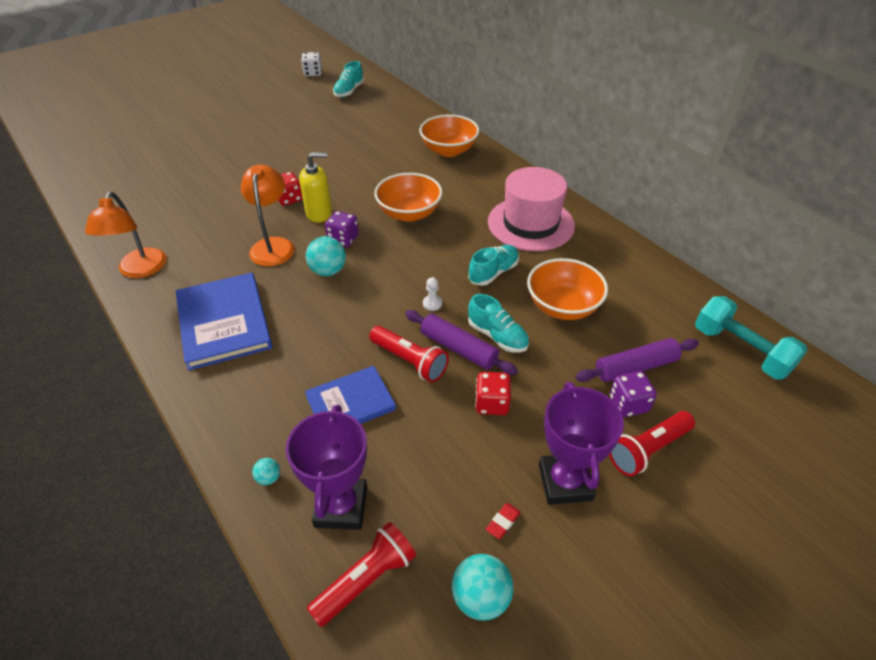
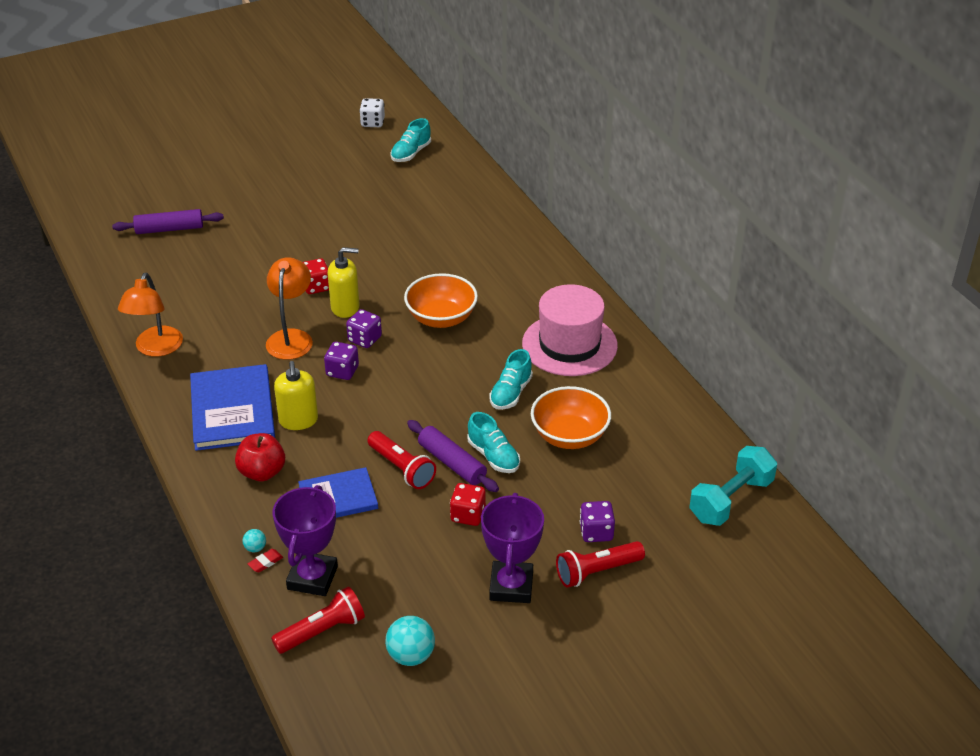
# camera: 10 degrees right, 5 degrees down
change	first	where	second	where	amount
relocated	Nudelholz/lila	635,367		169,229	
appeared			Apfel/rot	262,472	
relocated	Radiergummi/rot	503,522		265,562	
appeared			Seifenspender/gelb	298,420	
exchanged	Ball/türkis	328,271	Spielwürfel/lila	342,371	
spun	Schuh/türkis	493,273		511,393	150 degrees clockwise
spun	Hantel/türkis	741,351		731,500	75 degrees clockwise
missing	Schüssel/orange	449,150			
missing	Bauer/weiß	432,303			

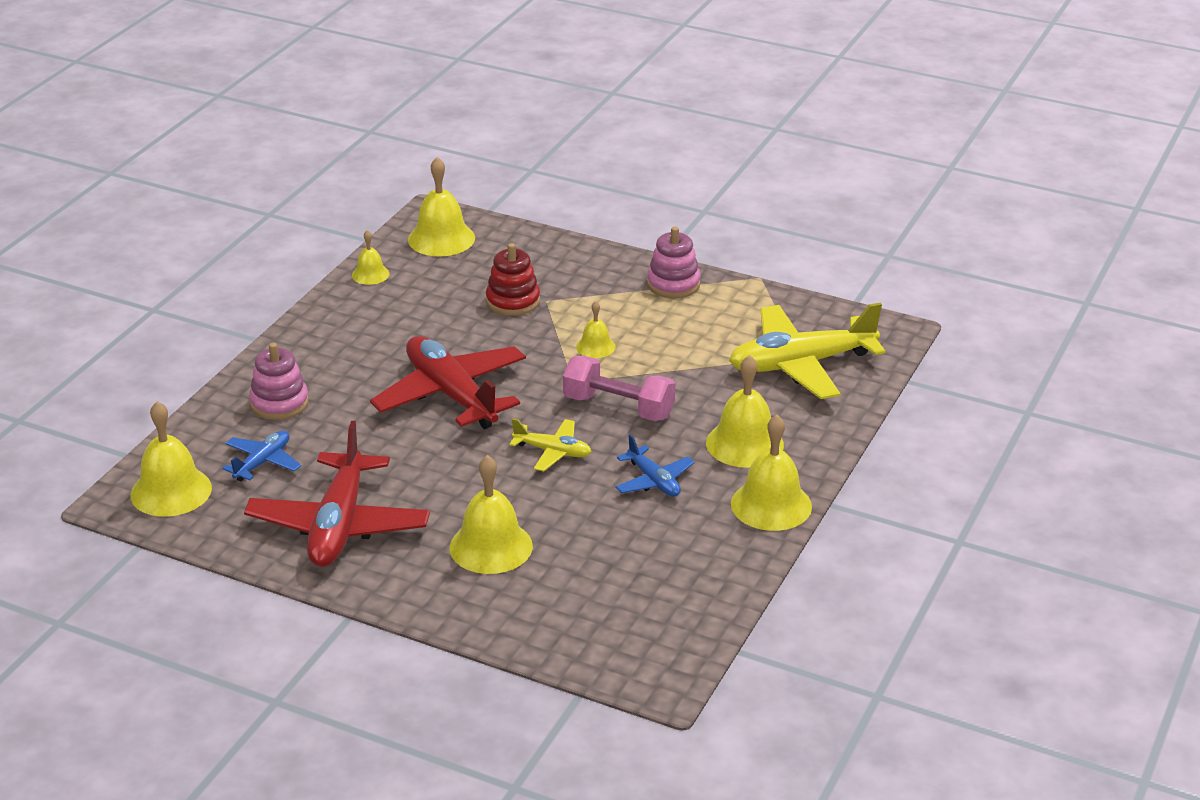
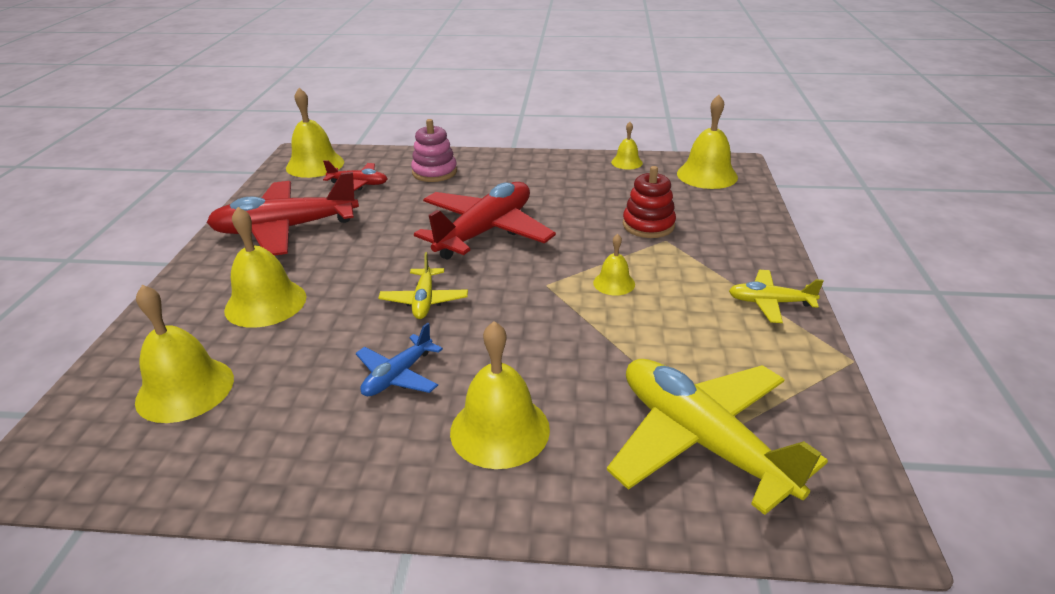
# camera: 70 degrees right, 0 degrees up
change	first	where	second	where	amount
relocated	Glocke/gelb	771,505		185,389	
colour	Flugzeug/blau	262,462	Flugzeug/rot	358,184	
exchanged	Stapelspielzeug/rosa	673,284	Flugzeug/gelb	770,303	
missing	Hantel/rosa	618,407			

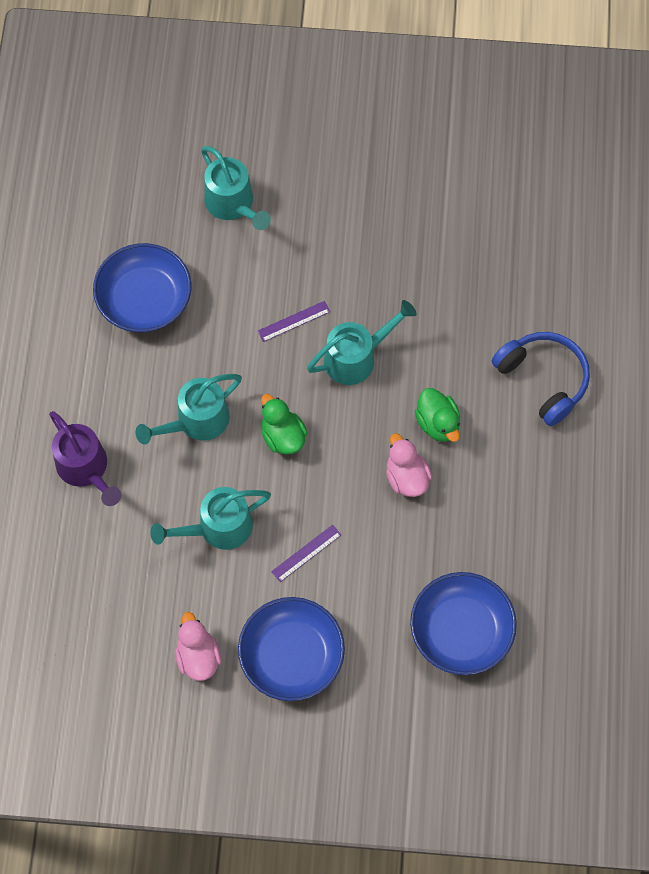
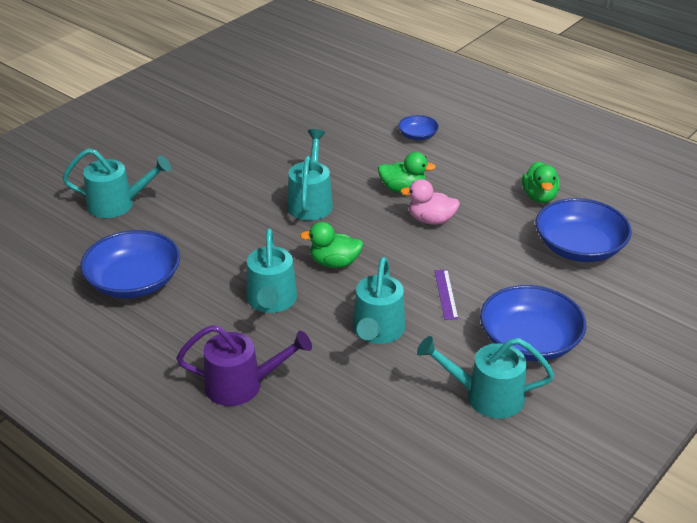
# camera: 55 degrees left, 30 degrees down
change	first	where	second	where	amount
exchanged	Kopfhörer/blau	543,379	Schüssel/blau	418,135	
exchanged	Ente/rosa	198,657	Gießkanne/türkis	485,396	
appeared			Ente/grün	539,197	
missing	Lineal/lila	293,321			

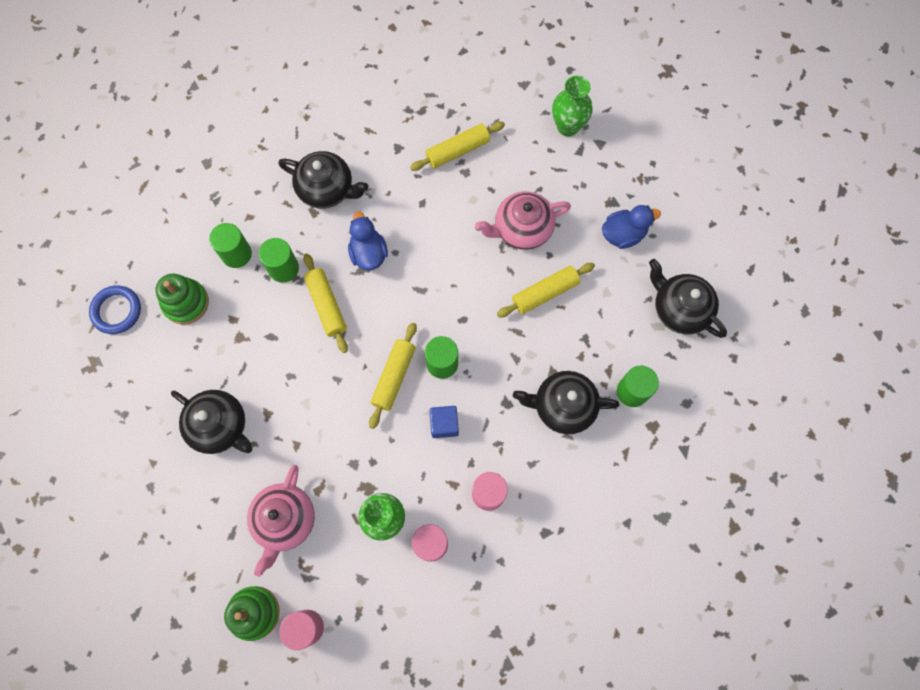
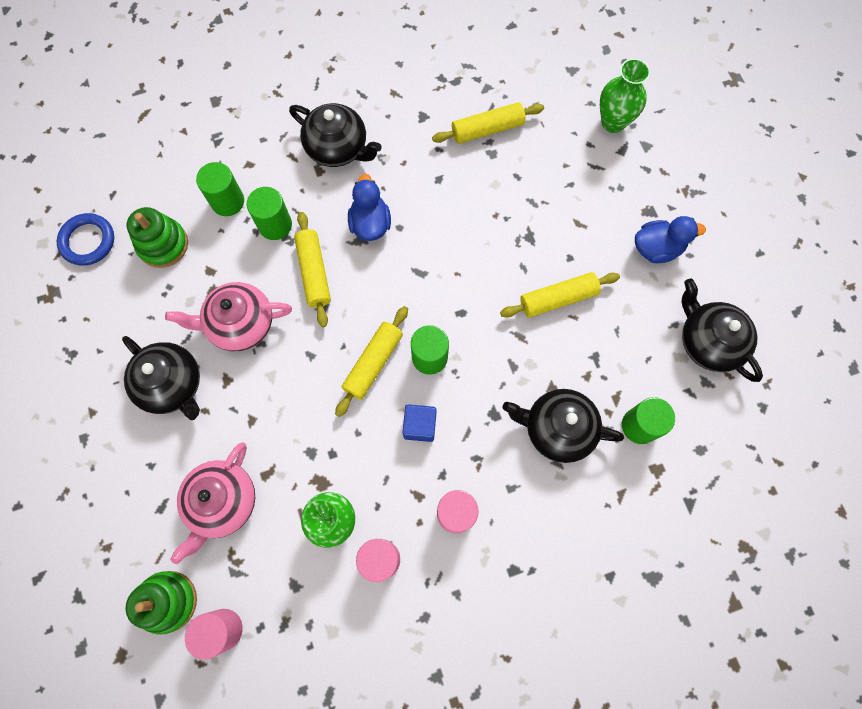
# camera: 10 degrees right, 0 degrees up
change	first	where	second	where	amount
relocated	Teekanne/rosa	522,229		240,324	

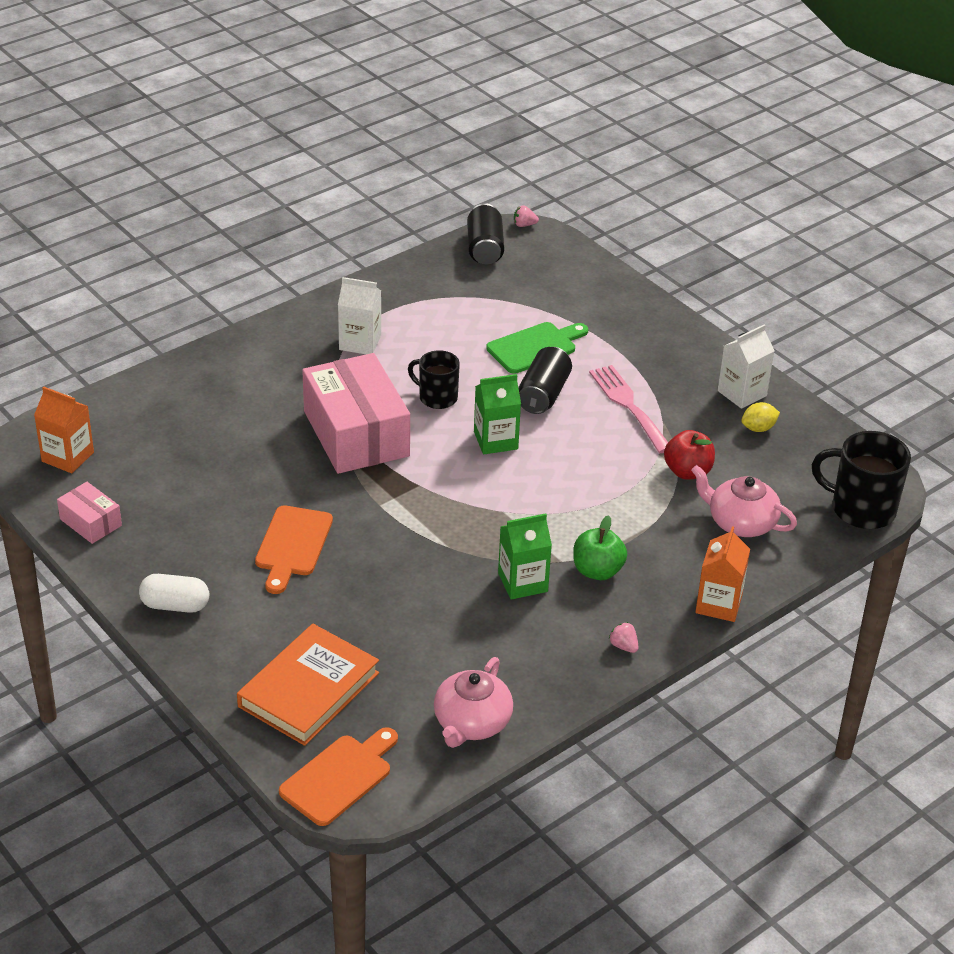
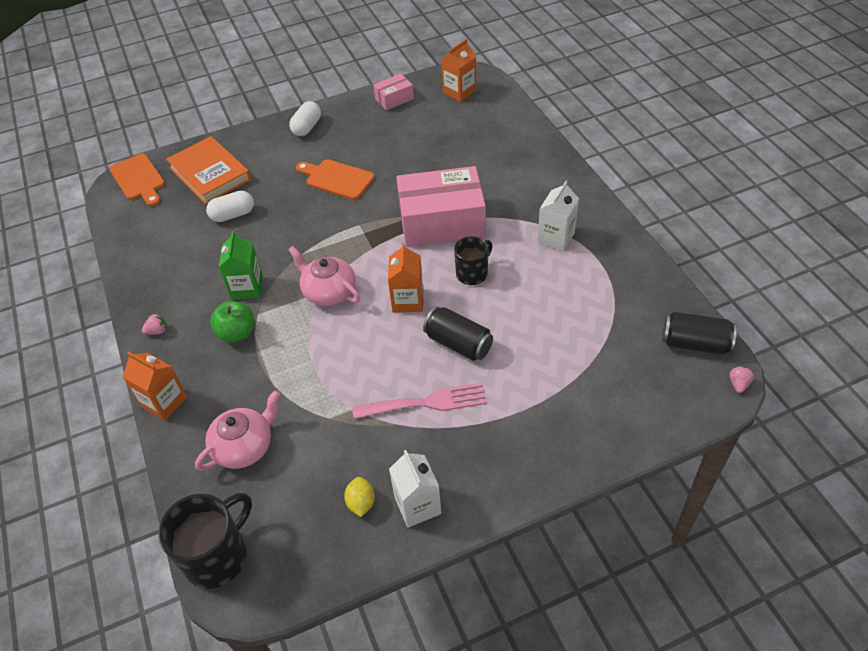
# camera: 110 degrees right, 10 degrees up
change	first	where	second	where	amount
appeared			Kapsel/weiß	233,215	
relocated	Teekanne/rosa	471,723		329,291	
colour	Getränkekarton/grün	495,440	Getränkekarton/orange	408,300	
missing	Schneidebrett/grün	535,347			
missing	Apfel/rot	687,471			

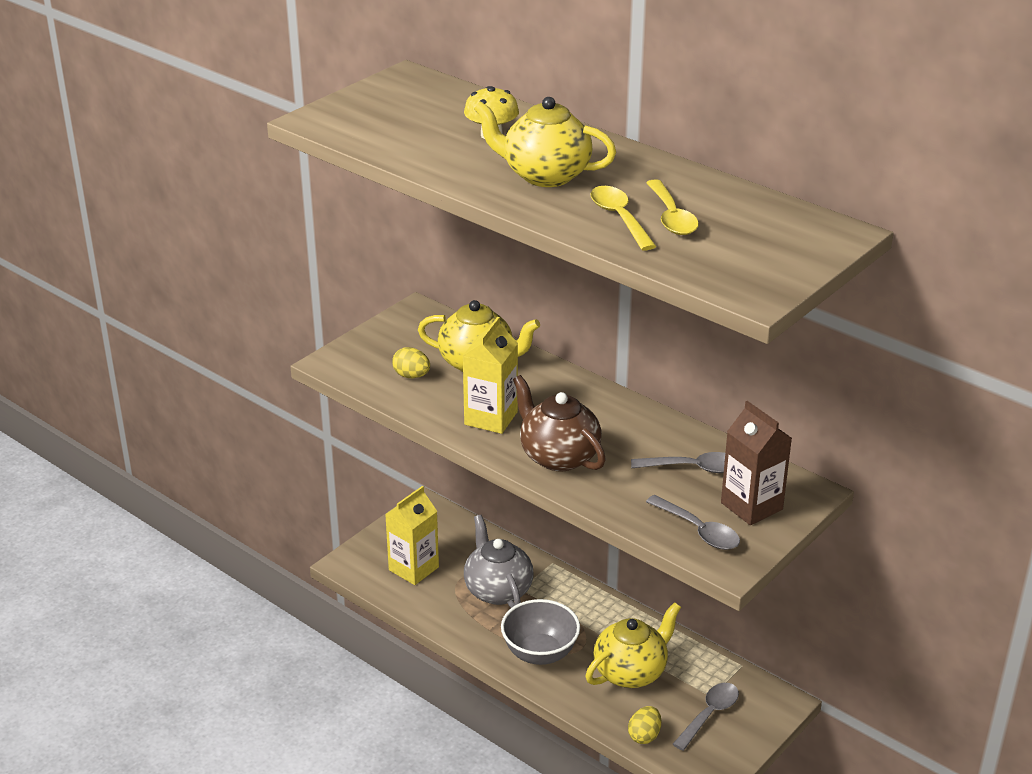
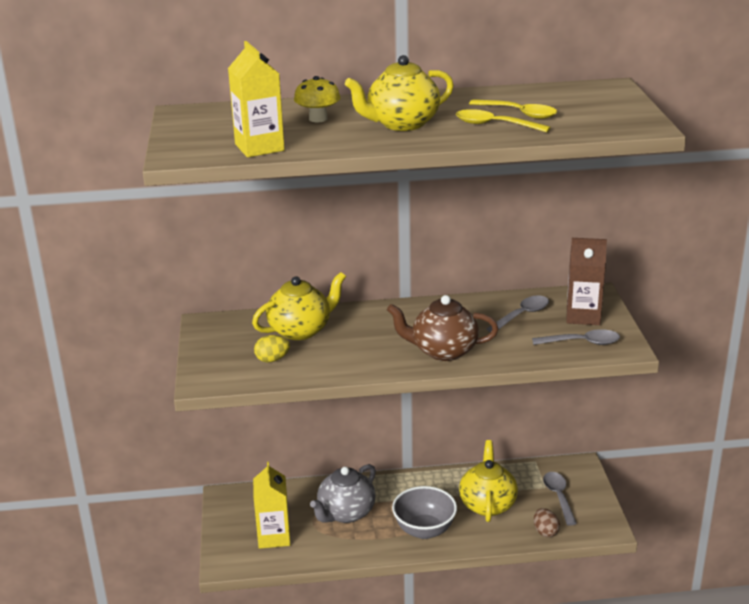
# camera: 45 degrees left, 5 degrees down
change	first	where	second	where	amount
relocated	Getränkekarton/gelb	491,418		259,147	
spun	Teekanne/grau	497,590		345,513	75 degrees counterclockwise
colour	Ei/gelb	644,736	Ei/braun	545,532	

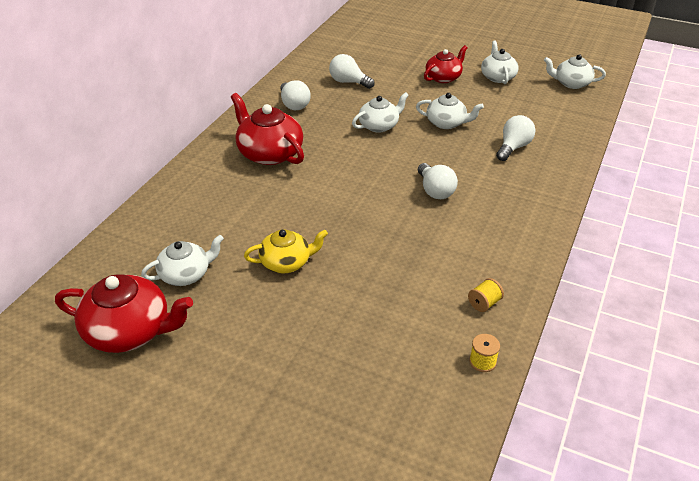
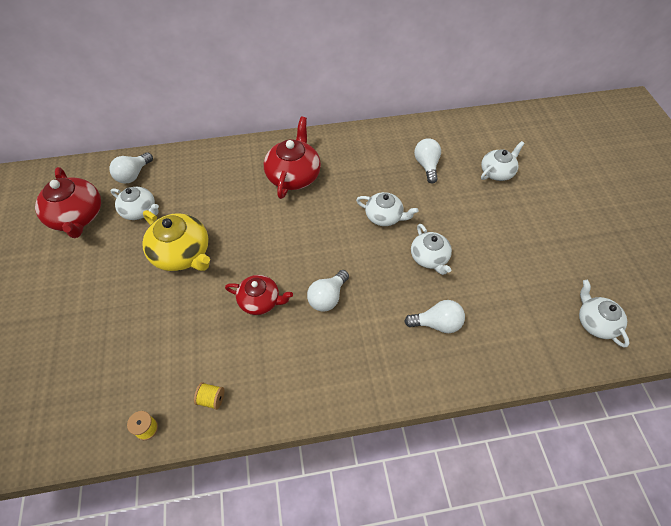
# camera: 55 degrees right, 15 degrees up
change	first	where	second	where	amount
relocated	Glühbirne/weiß	294,104		133,175	
size	Teekanne/gelb	286,262		182,254	x1.57
relocated	Teekanne/rot	443,77		260,301	
relocated	Teekanne/weiß	497,77		497,172	

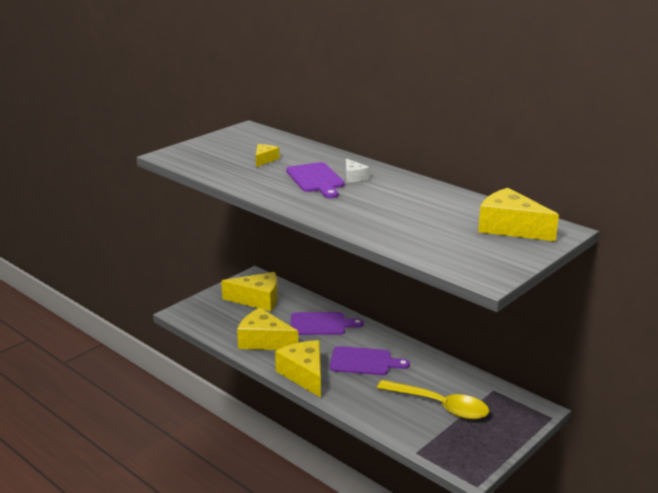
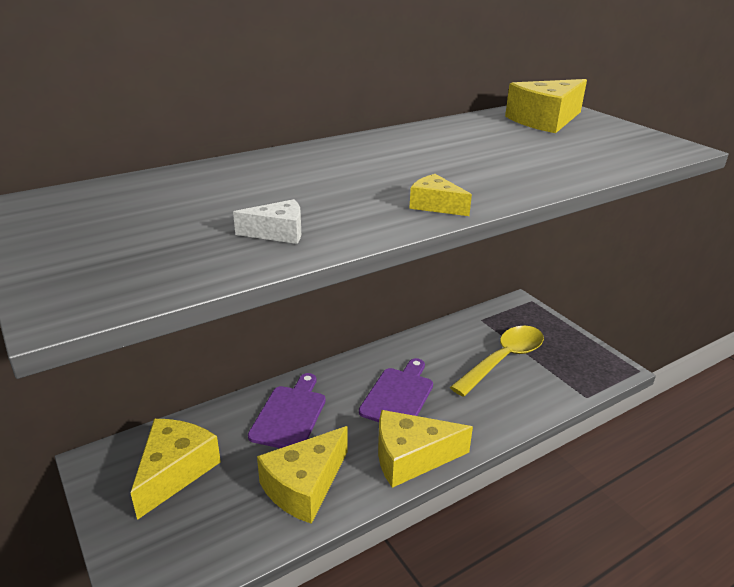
# camera: 75 degrees left, 5 degrees up
change	first	where	second	where	amount
relocated	Käse/weiß	354,177		278,233	
relocated	Käse/gelb	265,160		435,205	
missing	Schneidebrett/lila	316,179			

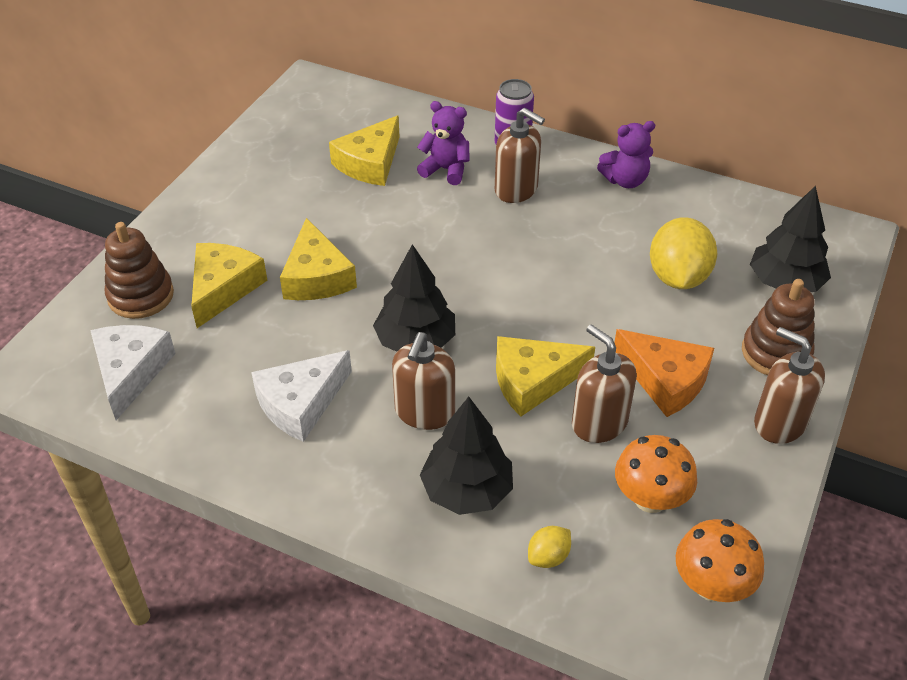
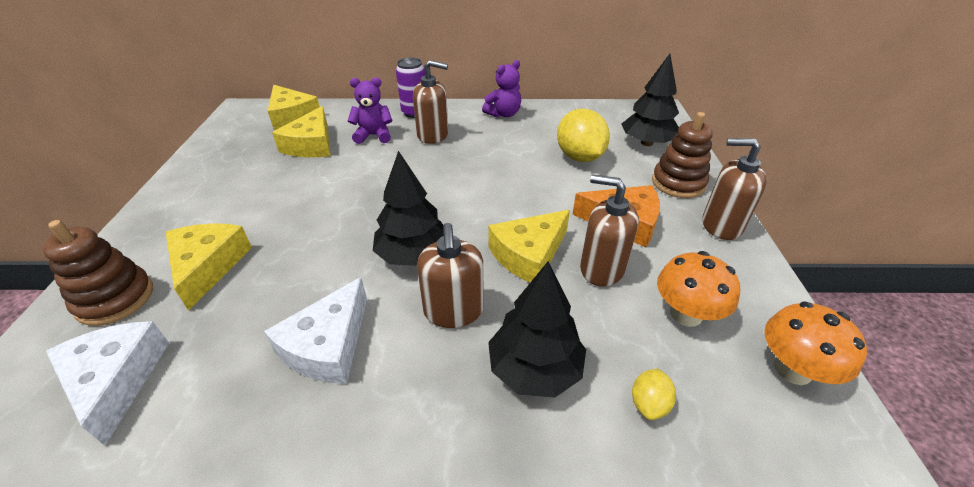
# camera: 25 degrees left, 5 degrees down
change	first	where	second	where	amount
relocated	Käse/gelb	316,276		292,116	

